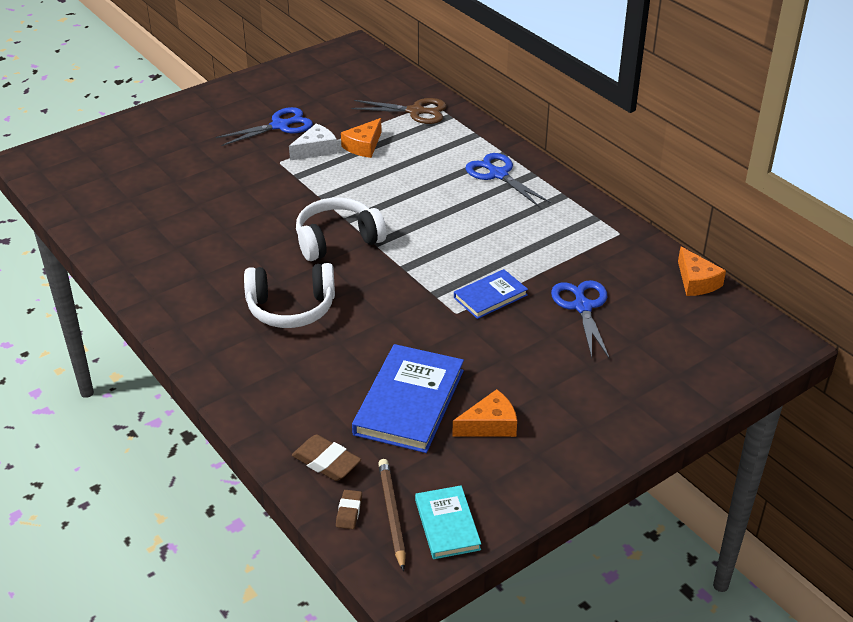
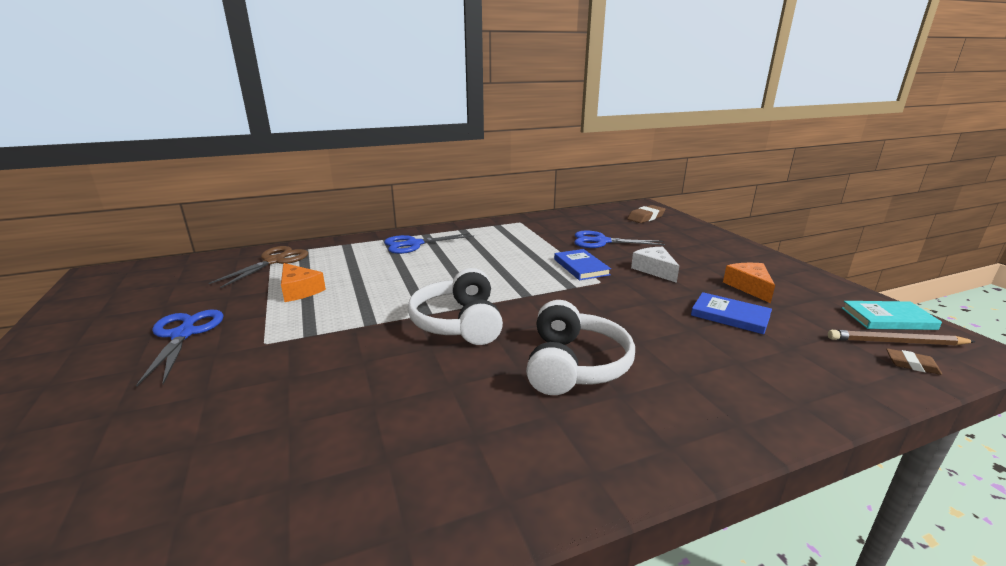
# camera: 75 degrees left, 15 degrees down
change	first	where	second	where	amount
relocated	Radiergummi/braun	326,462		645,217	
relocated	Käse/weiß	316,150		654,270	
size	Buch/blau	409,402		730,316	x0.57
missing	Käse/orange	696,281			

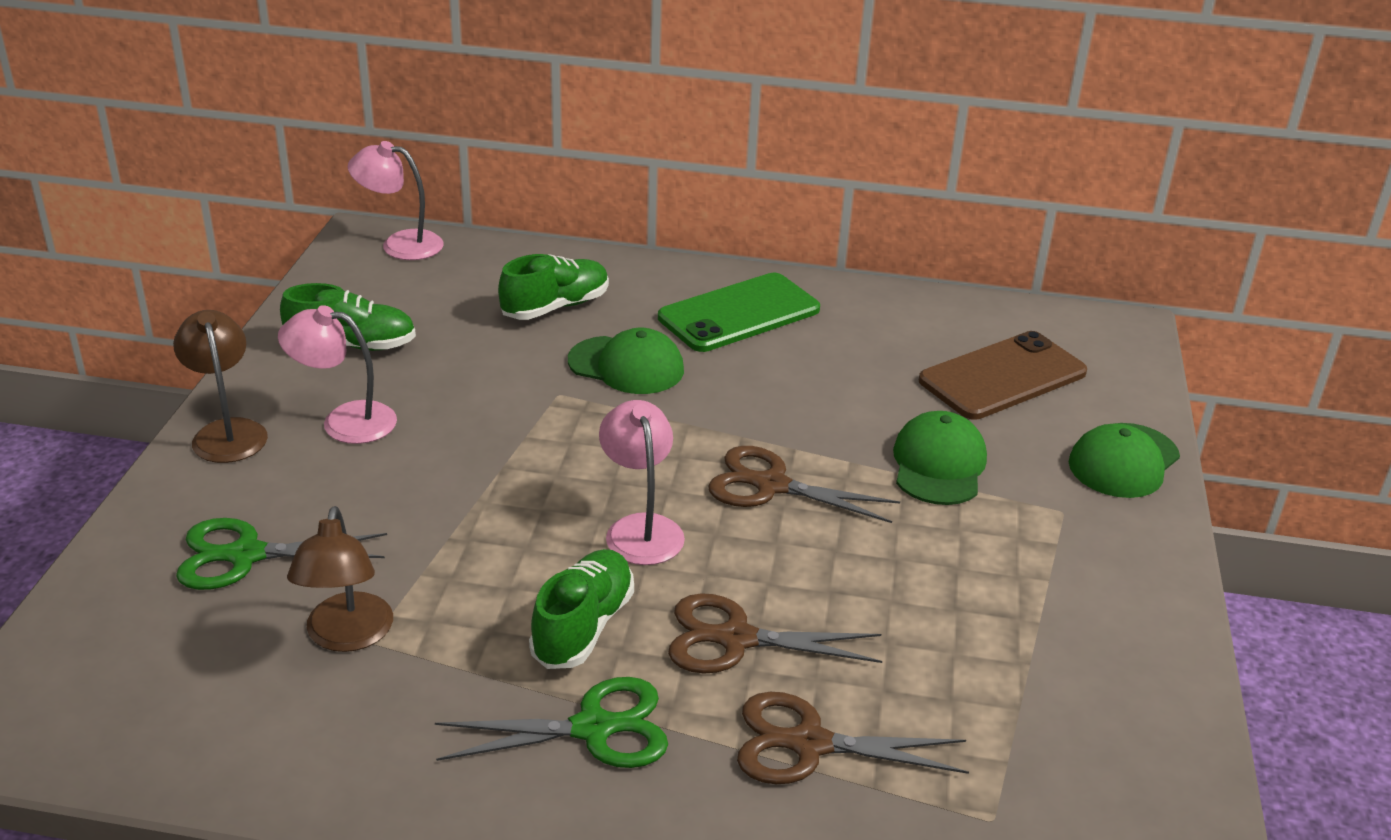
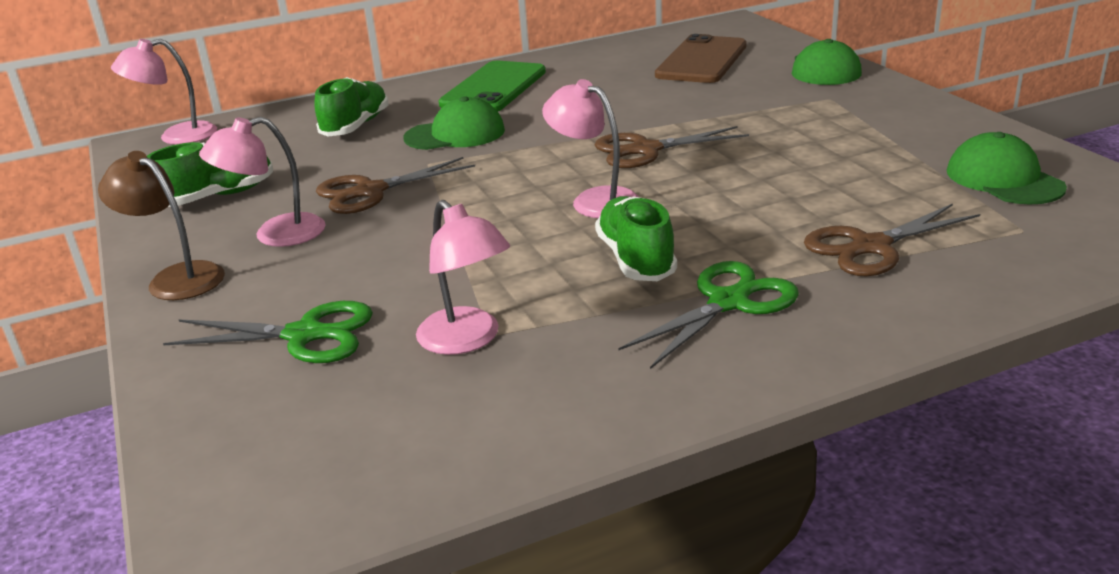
# camera: 30 degrees left, 5 degrees down
change	first	where	second	where	amount
spun	Schere/grün	245,555		305,335	135 degrees counterclockwise
relocated	Schere/braun	735,639		370,191	
colour	Lampe/braun	347,636	Lampe/rosa	467,340	
relocated	Kappe/grün	938,465		1004,179	

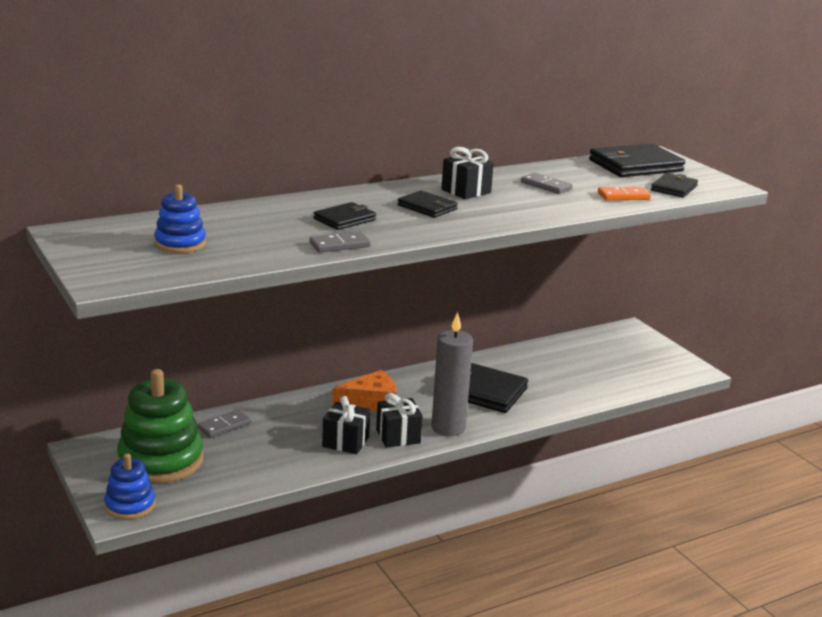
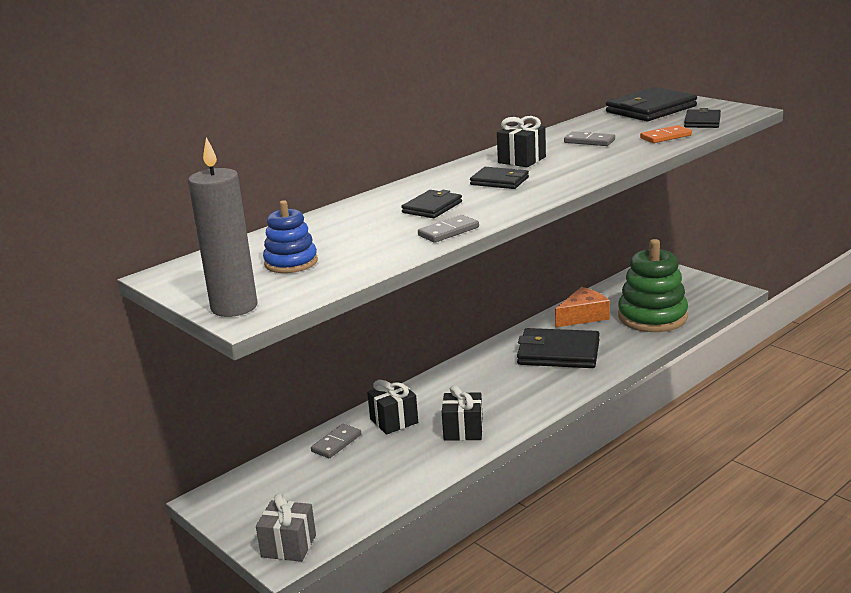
# camera: 10 degrees left, 0 degrees up
change	first	where	second	where	amount
relocated	Kerze/grau	448,428		234,307	
exchanged	Stapelspielzeug/blau	130,505	Geschenk/grau	288,546	
relocated	Geschenk/schwarz	398,436		394,421	
relocated	Käse/orange	371,403		583,316	
relocated	Stapelspielzeug/grün	161,461		652,317	

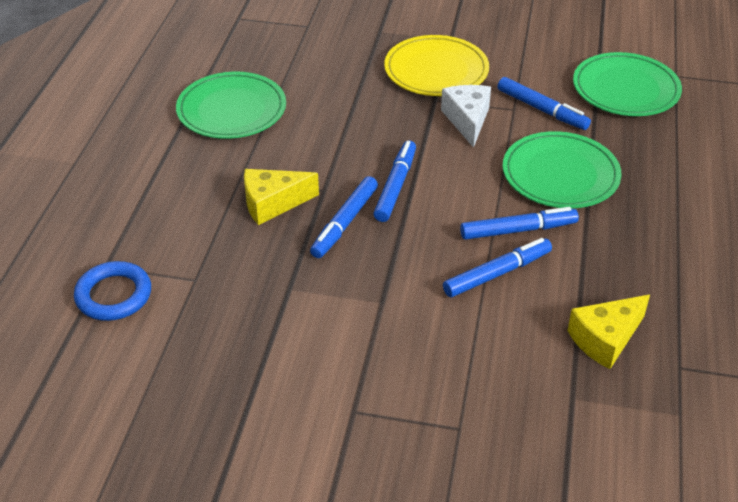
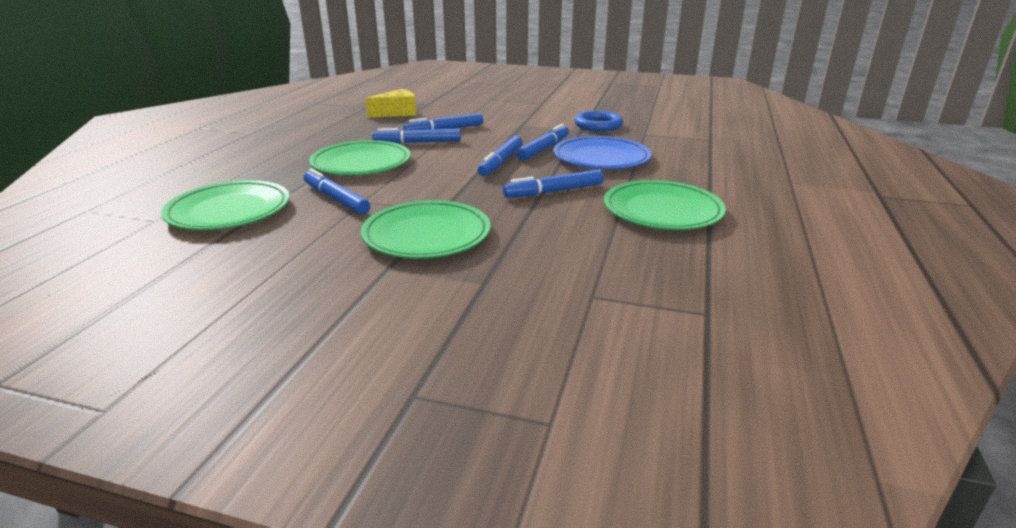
# camera: 175 degrees left, 15 degrees down
change	first	where	second	where	amount
colour	Teller/gelb	436,70	Teller/grün	426,235	
appeared			Filzstift/blau	553,191	
exchanged	Käse/gelb	272,203	Teller/blau	601,158	
relocated	Ring/blau	114,295		598,125	
missing	Käse/weiß	467,120			

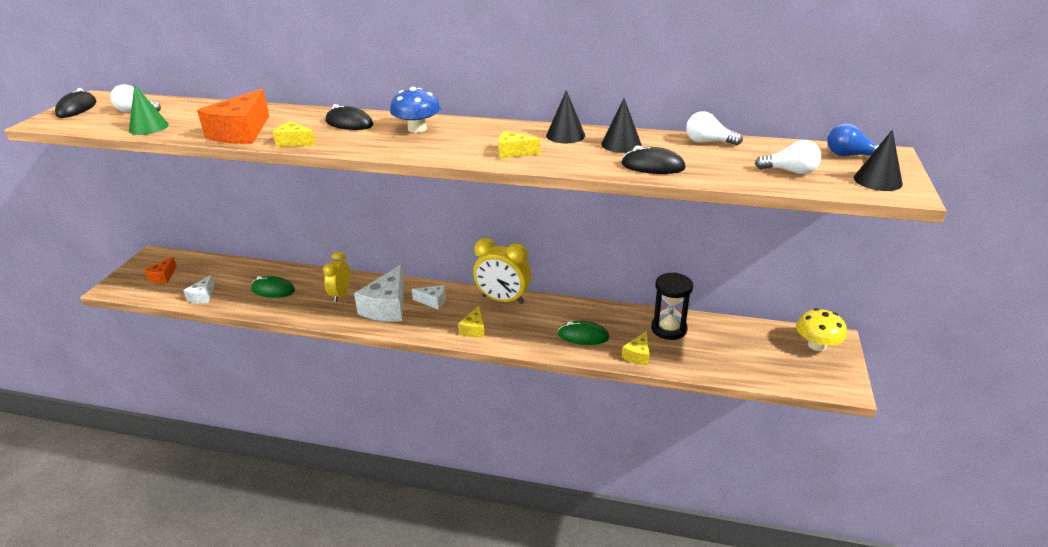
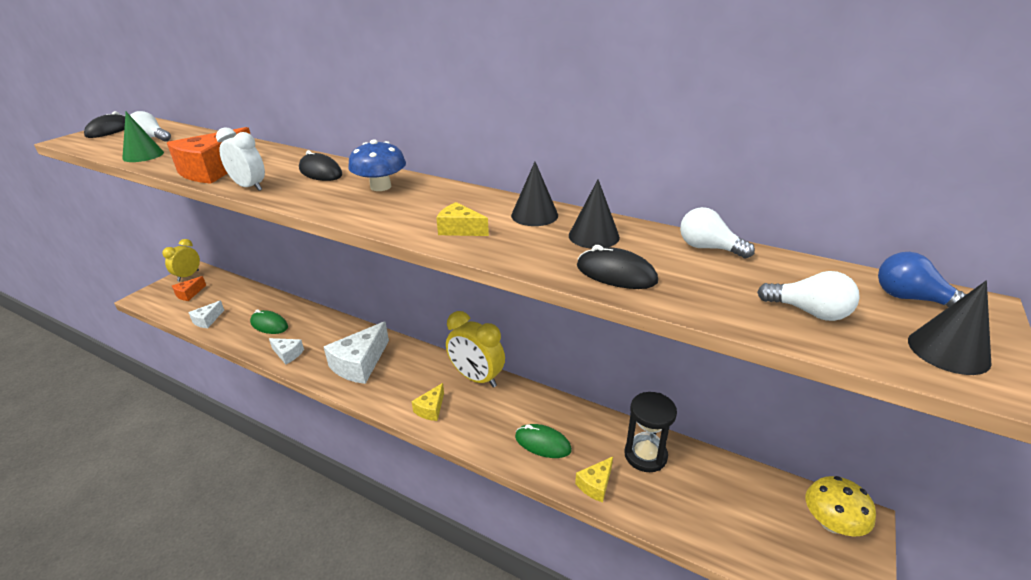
# camera: 15 degrees right, 0 degrees up
change	first	where	second	where	amount
relocated	Wecker/gelb	340,295		188,276	
exchanged	Käse/gelb	294,142	Wecker/weiß	249,187	
relocated	Käse/weiß	433,301		288,354	

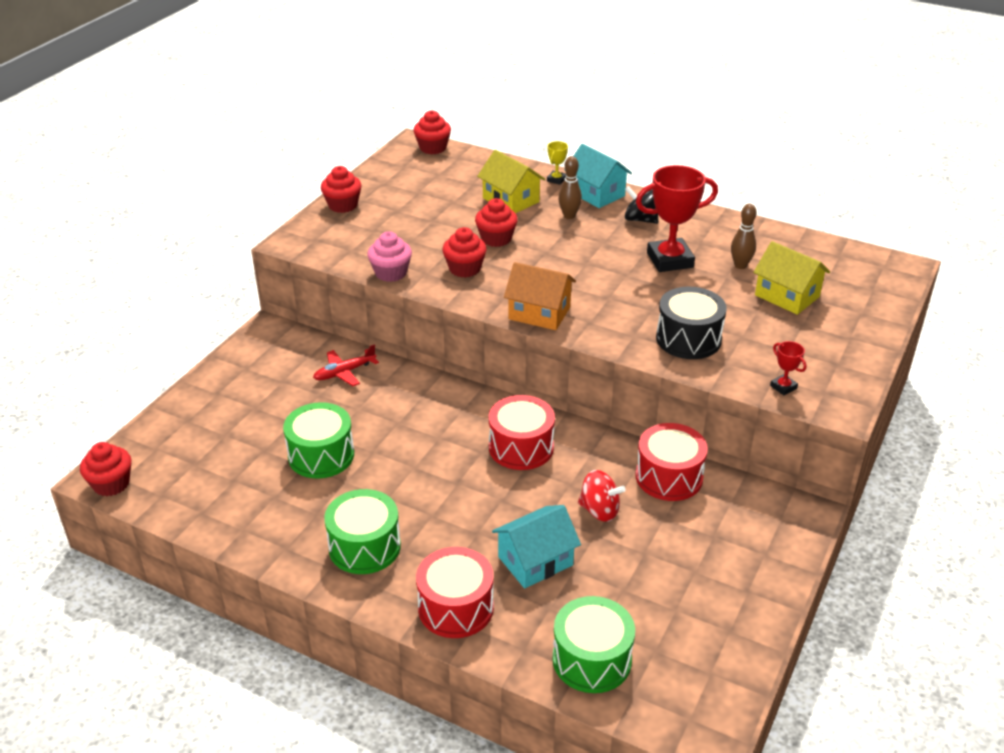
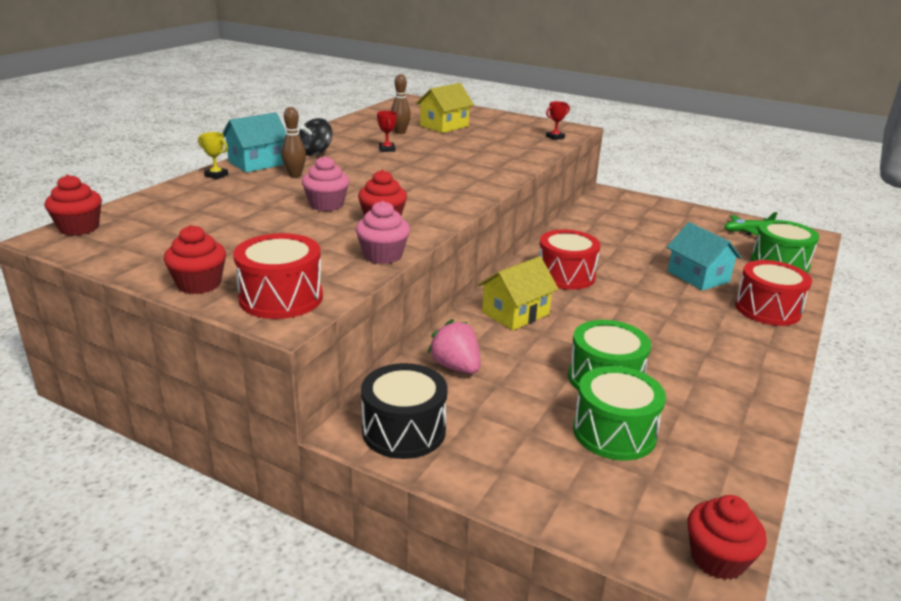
# camera: 90 degrees left, 10 degrees down
change	first	where	second	where	amount
relocated	Trommel/rot	669,477		281,298	
colour	Muffin/rot	496,239	Muffin/rosa	326,205	
relocated	Trommel/schwarz	688,339		404,430	
size	Pokal/rot	670,260		387,149	x0.45
exchanged	Flugzeug/rot	344,372	Erdbeere/rosa	456,367	
relocated	Haus/gelb	511,200		515,313	
relocated	Trommel/grün	364,547		614,432	
appeared			Flugzeug/grün	747,231	
missing	Haus/orange	539,313			
missing	Kreisel/rot	599,510			

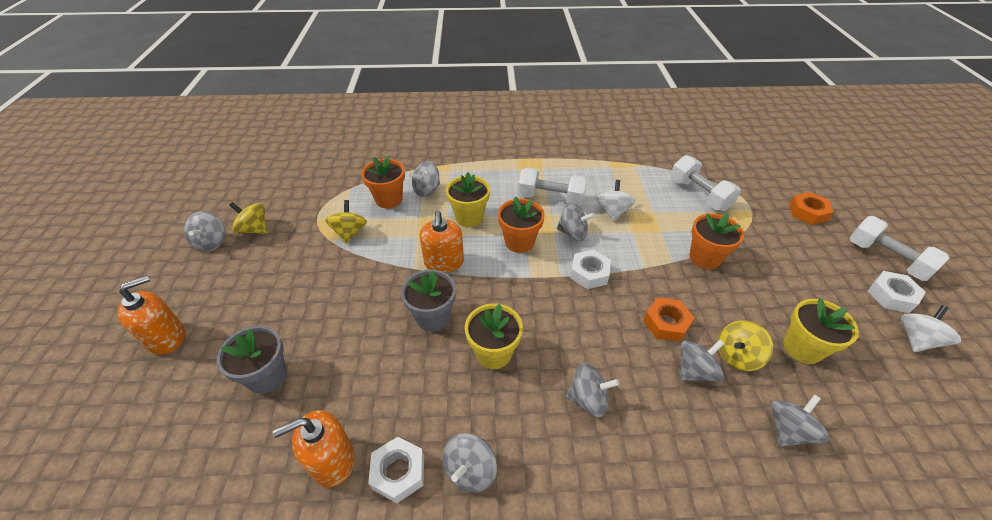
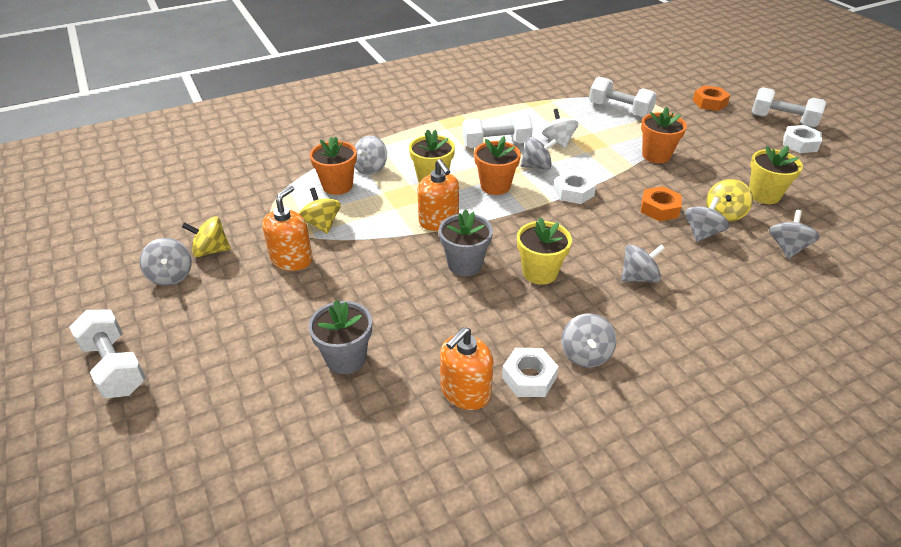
# camera: 25 degrees left, 5 degrees down
change	first	where	second	where	amount
appeared			Hantel/weiß	115,367	
relocated	Seifenspender/orange	166,337		292,259	
missing	Kreisel/weiß	917,339			

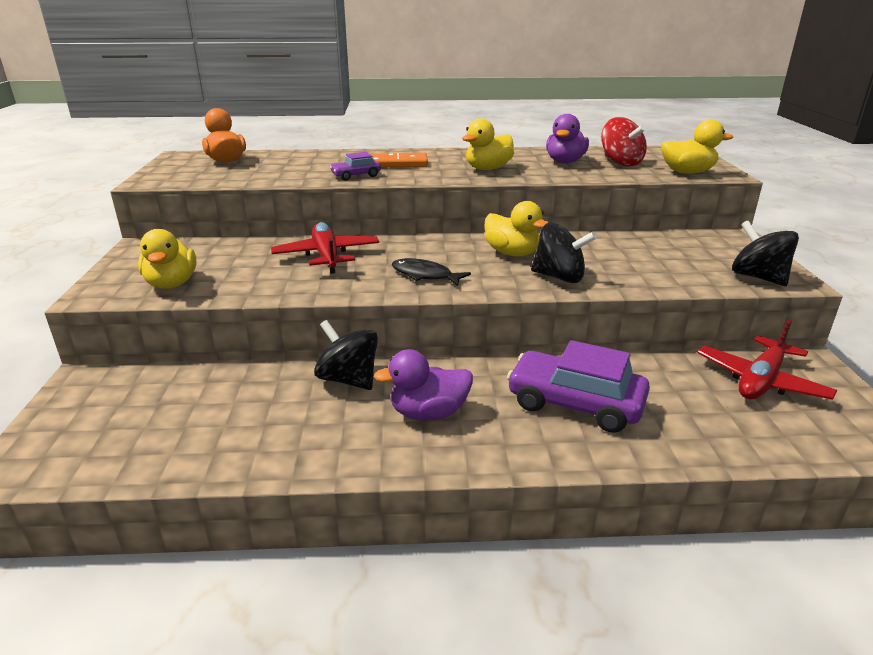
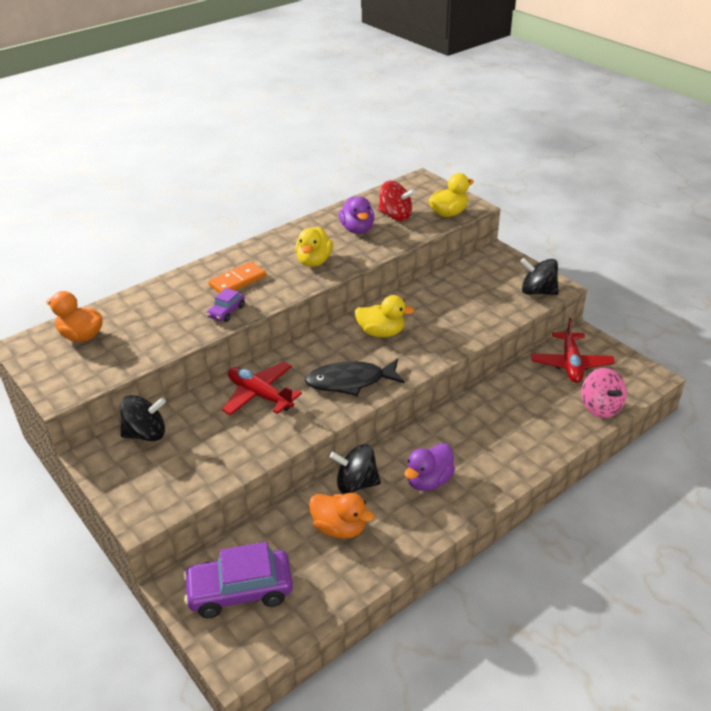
# camera: 35 degrees left, 10 degrees up
change	first	where	second	where	amount
relocated	Kreisel/schwarz	559,277		146,434	
relocated	Auto/lila	575,403		240,590	
size	Fisch/schwarz	425,275		350,381	x1.54
appeared			Ente/orange	339,528	
appeared			Kreisel/rosa	600,407	
missing	Ente/gelb	172,284			

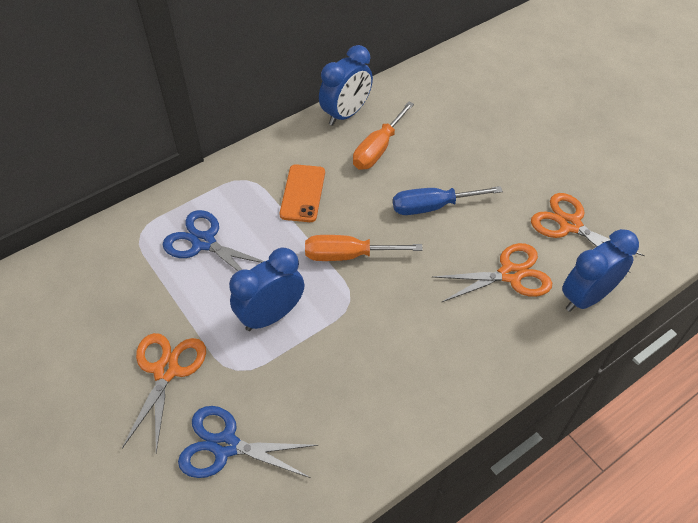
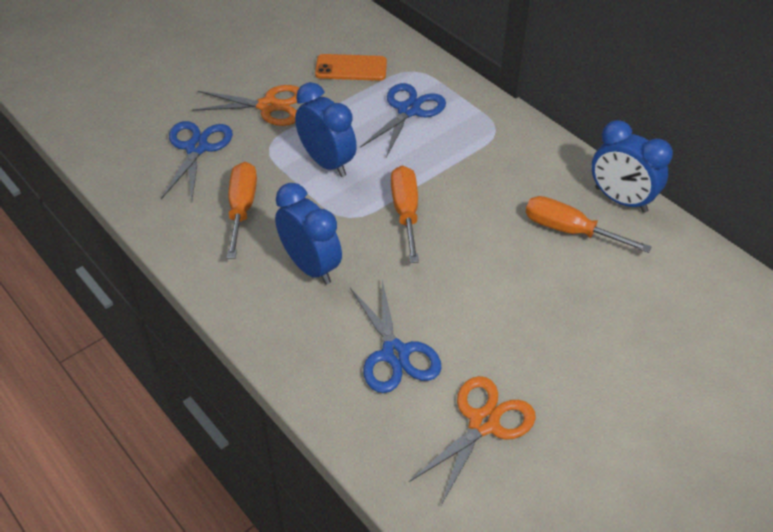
# camera: 85 degrees right, 5 degrees down
change	first	where	second	where	amount
appeared			Schraubenzieher/orange	242,208	
relocated	Wecker/blau	586,297		310,266	
relocated	Handy/orange	302,193		351,68	
colour	Schere/orange	510,274	Schere/blau	395,353	
missing	Schraubenzieher/blau	432,207			

